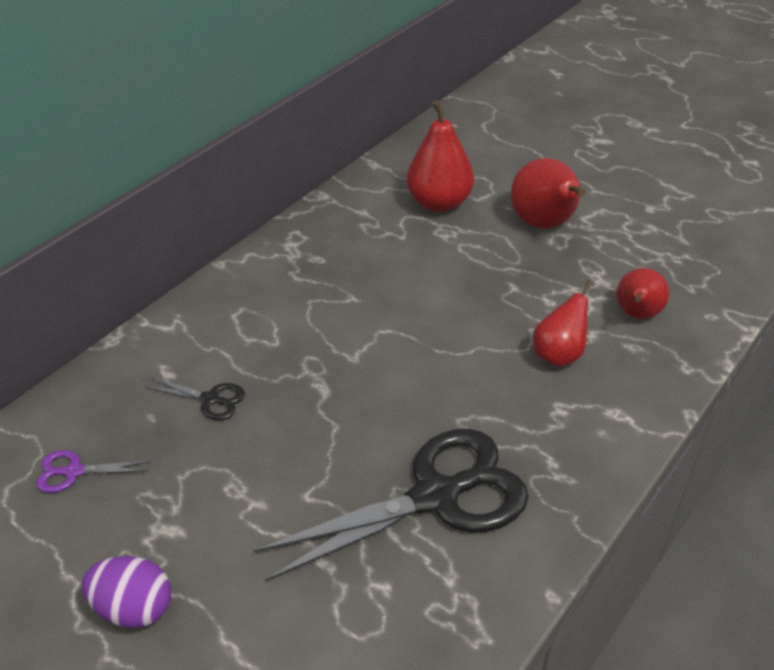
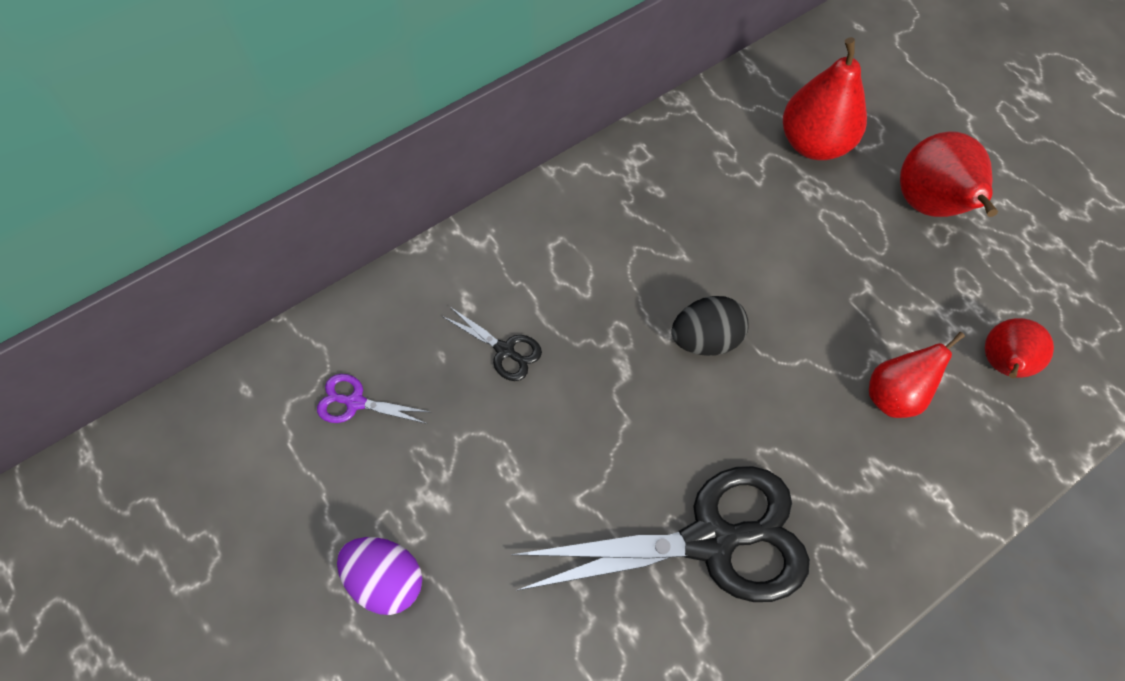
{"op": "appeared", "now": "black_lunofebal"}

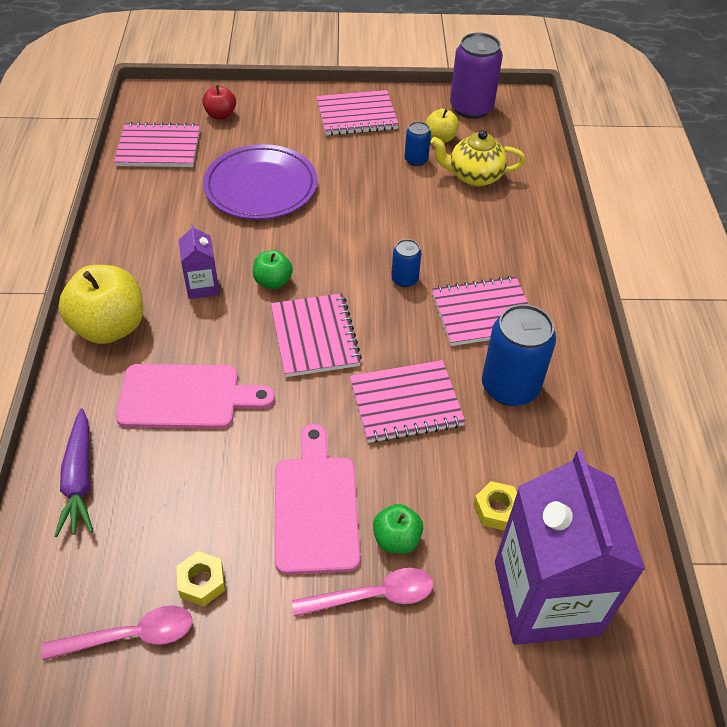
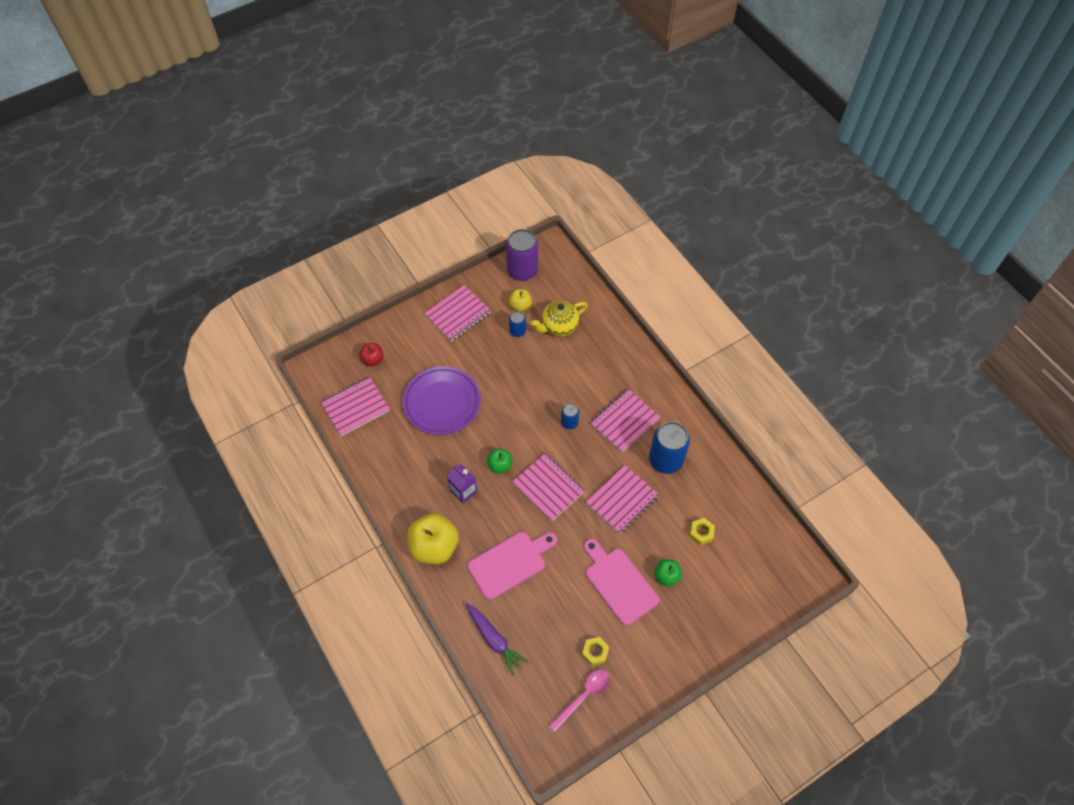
{"op": "missing", "was": "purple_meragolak (no. 2 from left)"}
{"op": "missing", "was": "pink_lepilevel (no. 2 from left)"}

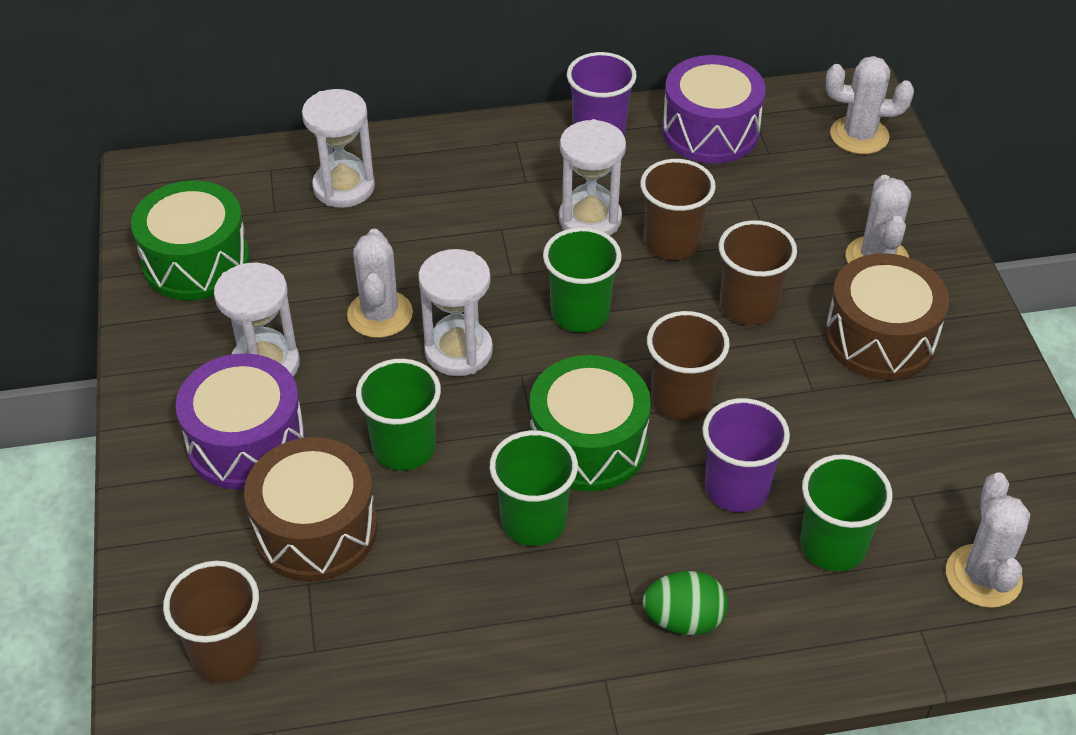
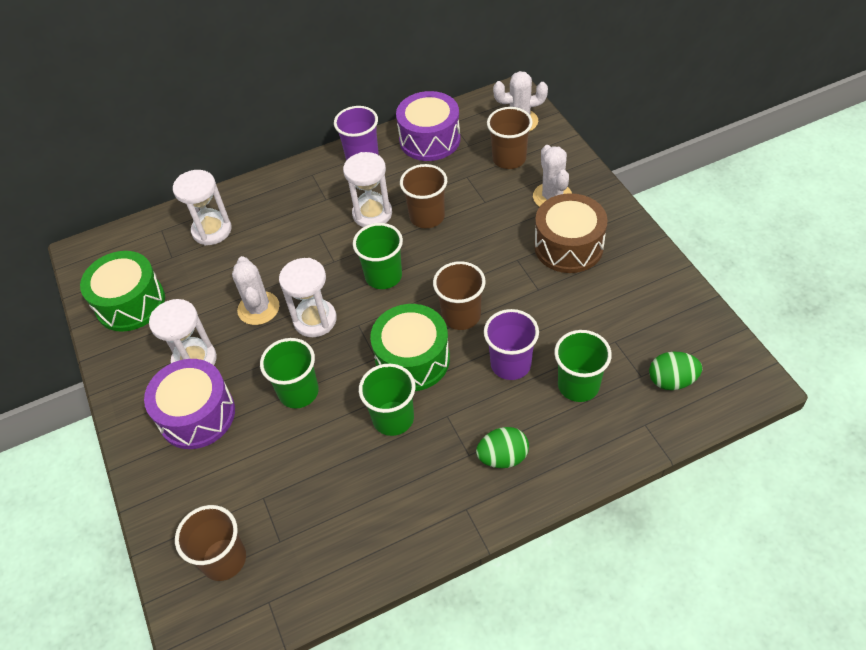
{"op": "relocated", "was": "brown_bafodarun (no. 4 from left)"}
{"op": "missing", "was": "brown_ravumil (no. 1 from left)"}
{"op": "exchanged", "was": "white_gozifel (no. 4 from left)", "now": "green_lunofebal (no. 2 from left)"}

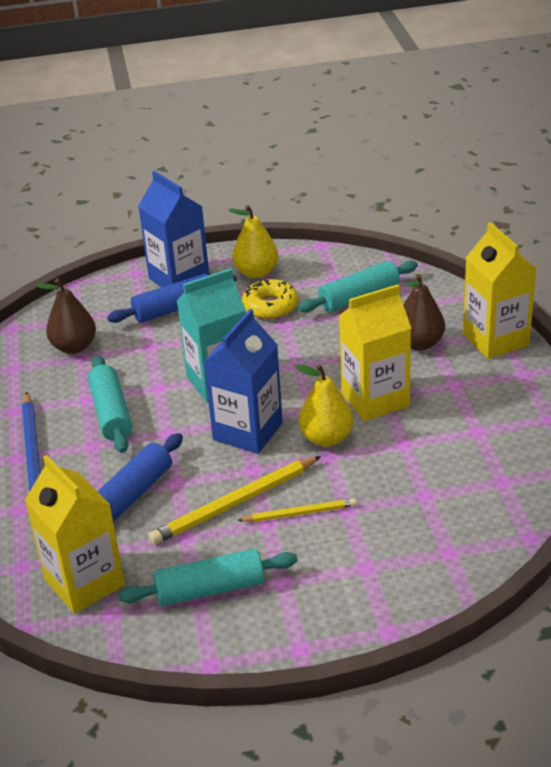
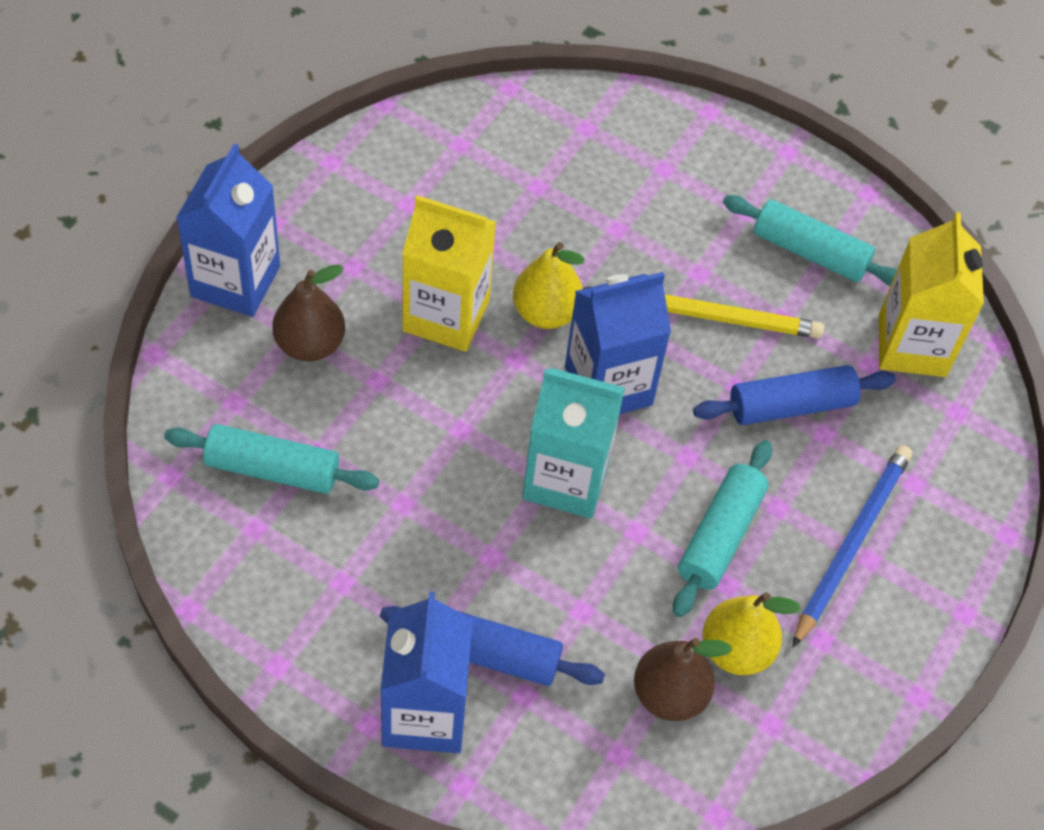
{"op": "relocated", "was": "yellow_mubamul (no. 1 from left in the first image)", "now": "yellow_mubamul (no. 2 from left)"}
{"op": "colour", "was": "yellow_meragolak (no. 3 from left)", "now": "blue_meragolak (no. 1 from left)"}
{"op": "missing", "was": "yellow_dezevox"}
{"op": "missing", "was": "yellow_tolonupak (no. 2 from left)"}

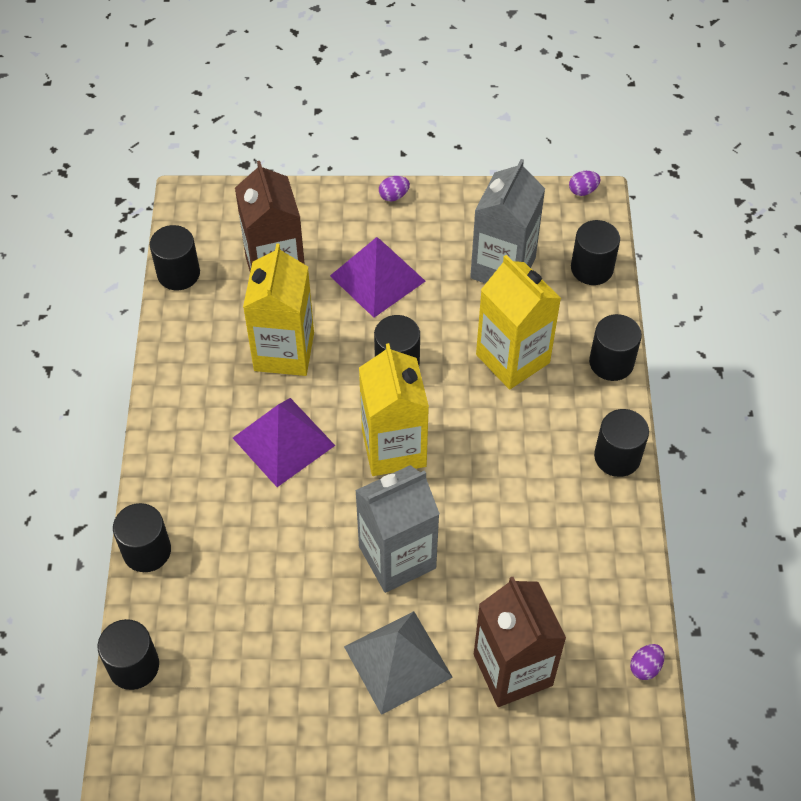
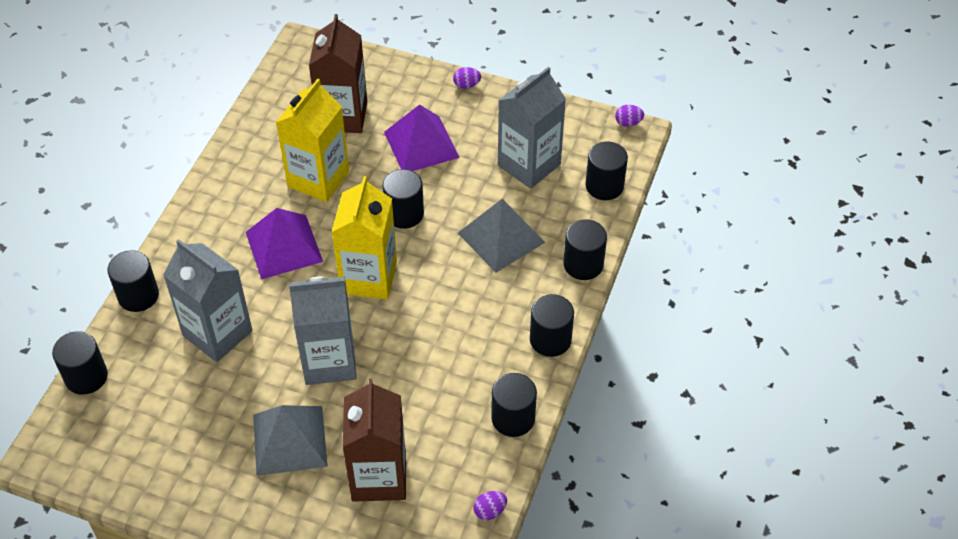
{"op": "relocated", "was": "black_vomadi (no. 3 from left in the first image)", "now": "black_vomadi (no. 4 from left)"}
{"op": "exchanged", "was": "yellow_meragolak (no. 3 from left)", "now": "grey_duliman (no. 2 from left)"}
{"op": "appeared", "now": "grey_meragolak (no. 1 from left)"}

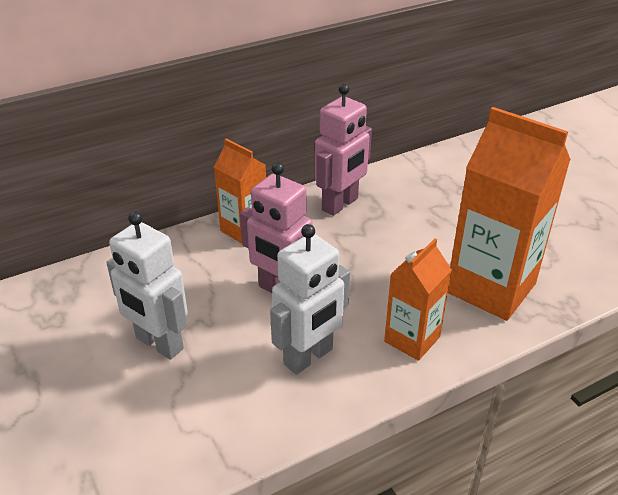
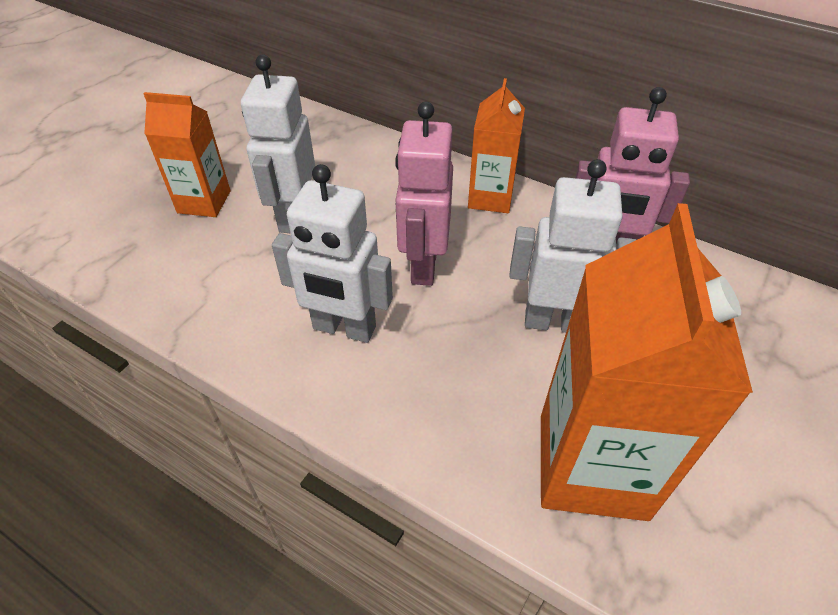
{"op": "relocated", "was": "orange_meragolak (no. 2 from left in the first image)", "now": "orange_meragolak (no. 1 from left)"}
{"op": "appeared", "now": "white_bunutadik (no. 3 from left)"}

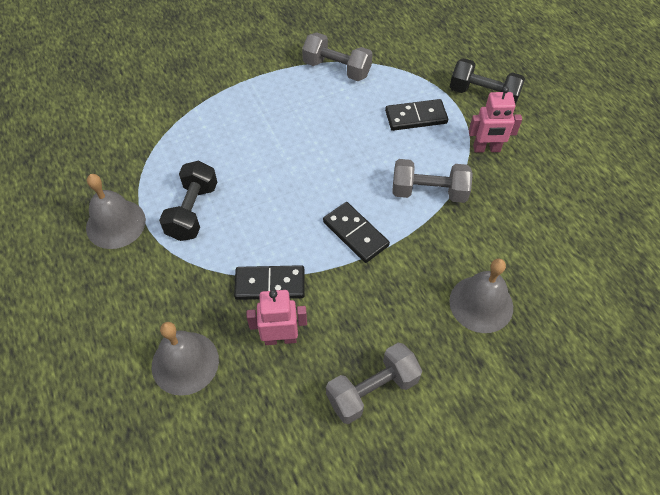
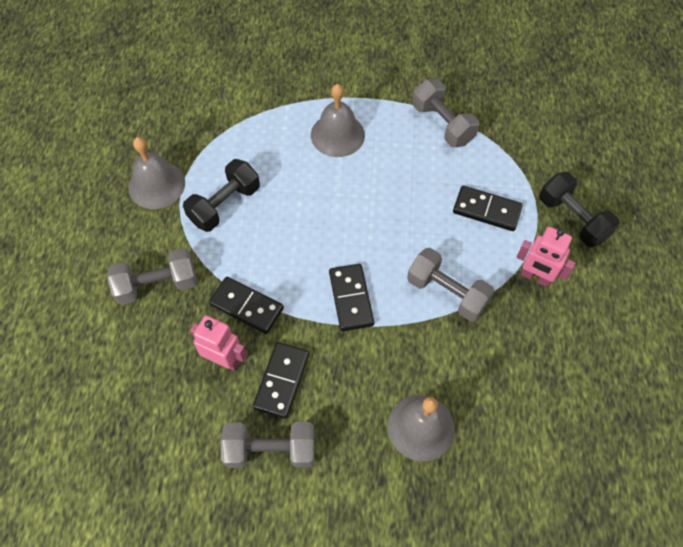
{"op": "relocated", "was": "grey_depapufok (no. 2 from left)"}
{"op": "appeared", "now": "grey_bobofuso (no. 1 from left)"}
{"op": "appeared", "now": "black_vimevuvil (no. 2 from left)"}

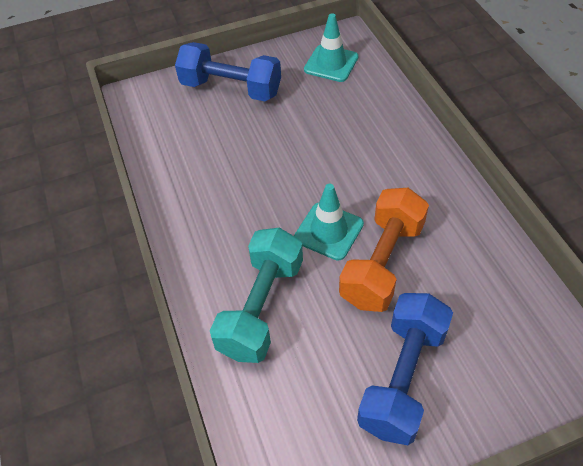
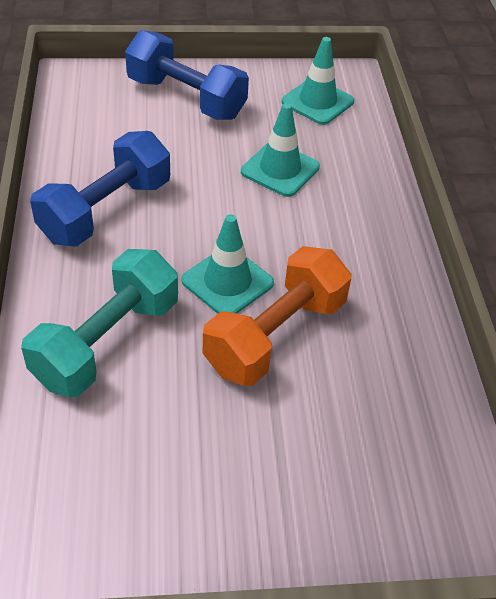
{"op": "relocated", "was": "blue_bobofuso (no. 2 from left in the first image)", "now": "blue_bobofuso (no. 1 from left)"}
{"op": "appeared", "now": "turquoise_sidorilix (no. 2 from left)"}

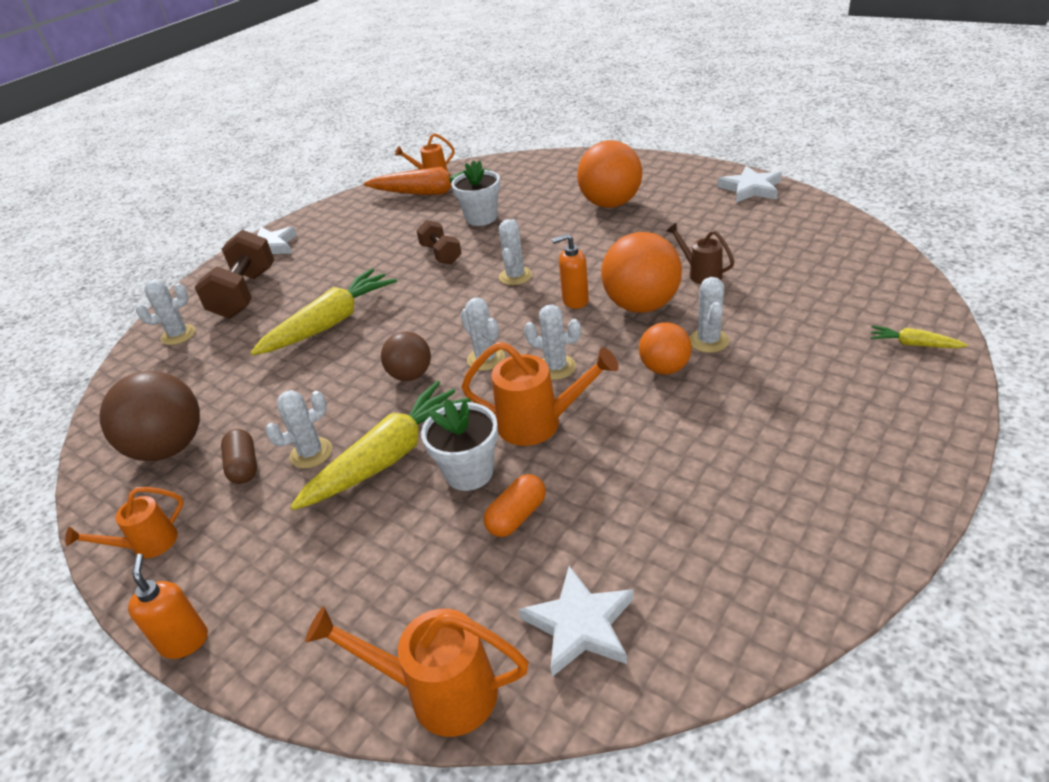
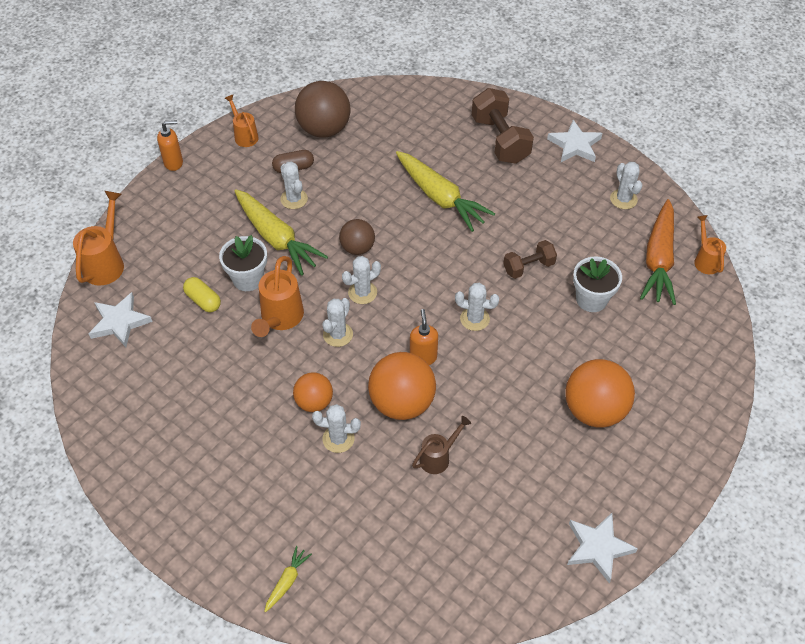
{"op": "spun", "was": "brown_bobofuso (no. 1 from left)", "clockwise": 60}
{"op": "relocated", "was": "white_gozifel (no. 1 from left in the first image)", "now": "white_gozifel (no. 6 from left)"}
{"op": "colour", "was": "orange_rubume", "now": "yellow_rubume"}

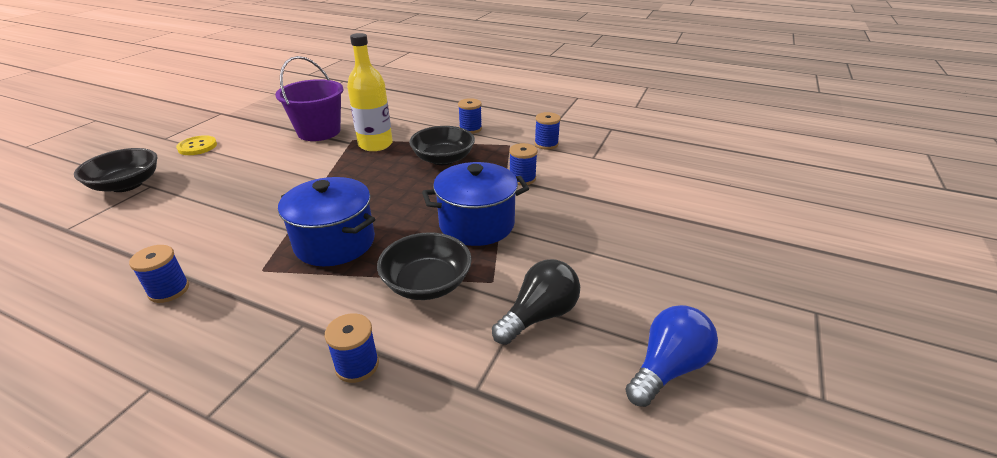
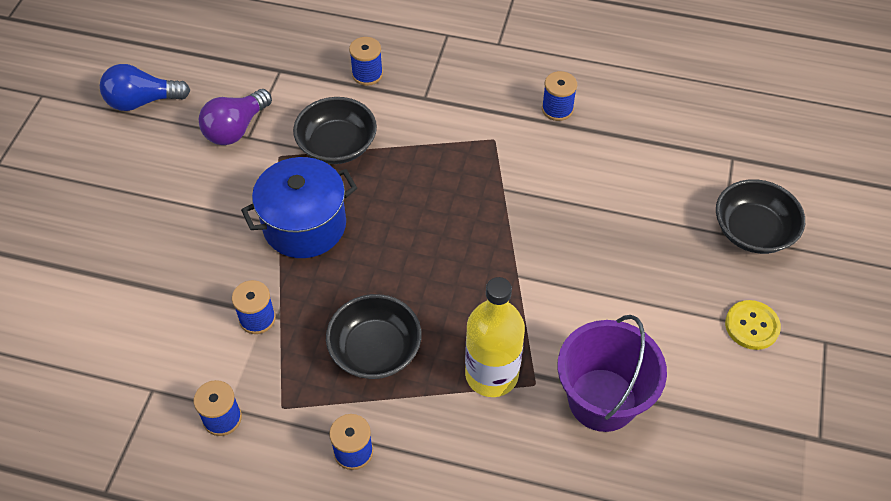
{"op": "missing", "was": "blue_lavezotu (no. 1 from left)"}
{"op": "colour", "was": "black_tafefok", "now": "purple_tafefok"}
{"op": "spun", "was": "blue_tafefok", "clockwise": 45}

